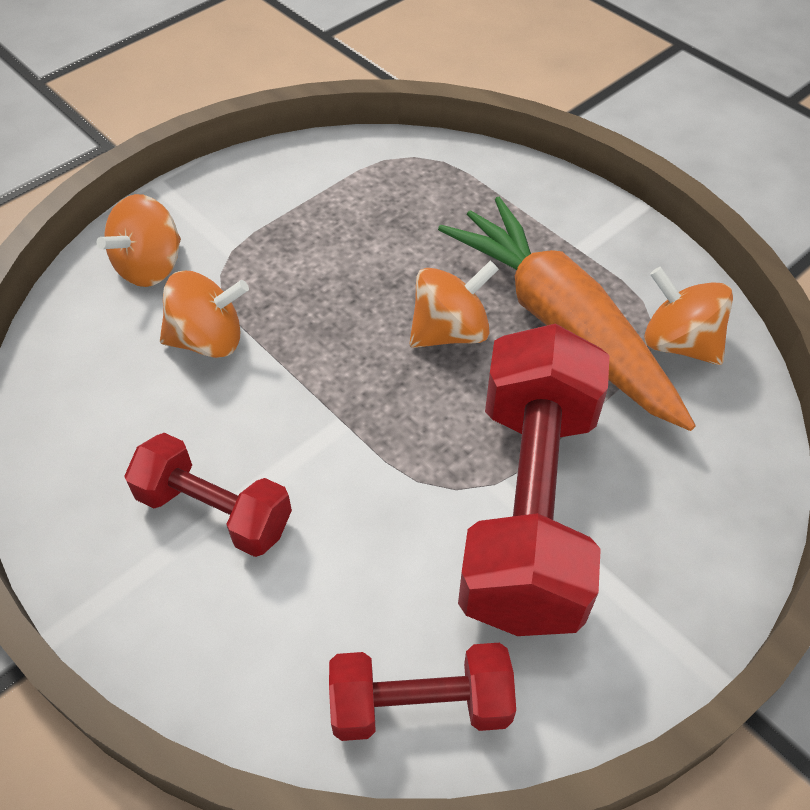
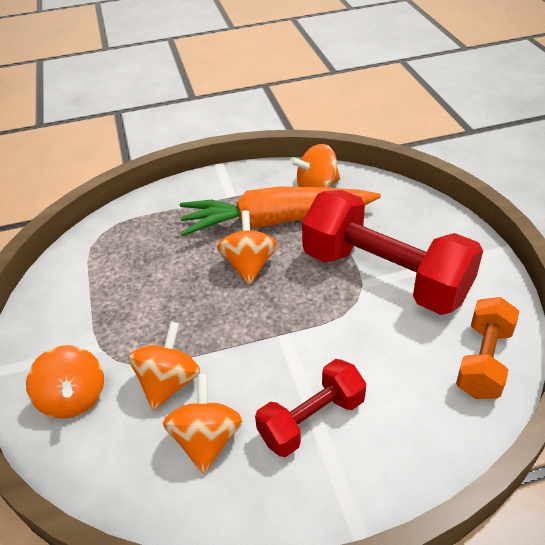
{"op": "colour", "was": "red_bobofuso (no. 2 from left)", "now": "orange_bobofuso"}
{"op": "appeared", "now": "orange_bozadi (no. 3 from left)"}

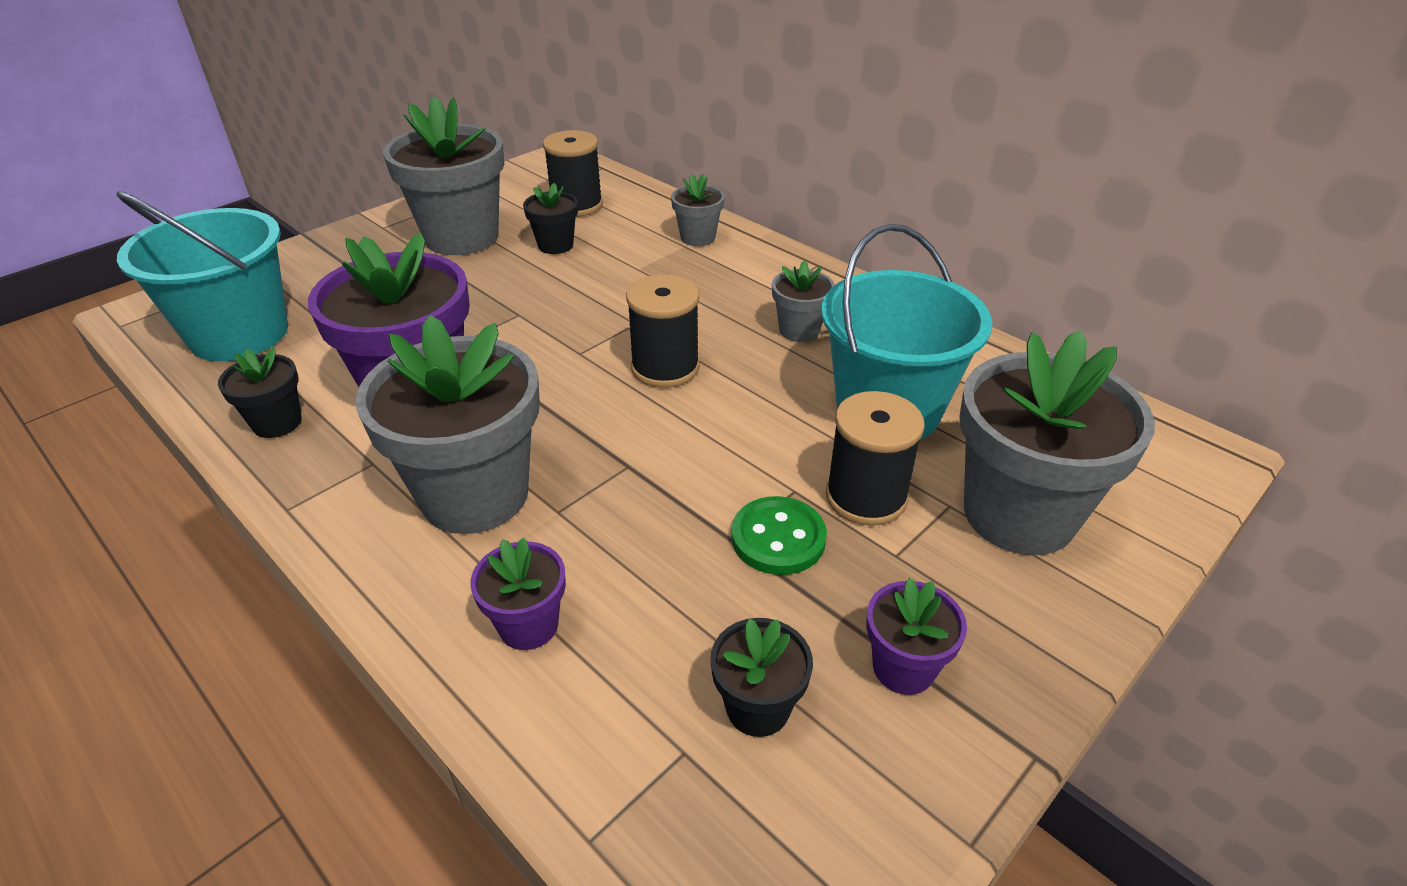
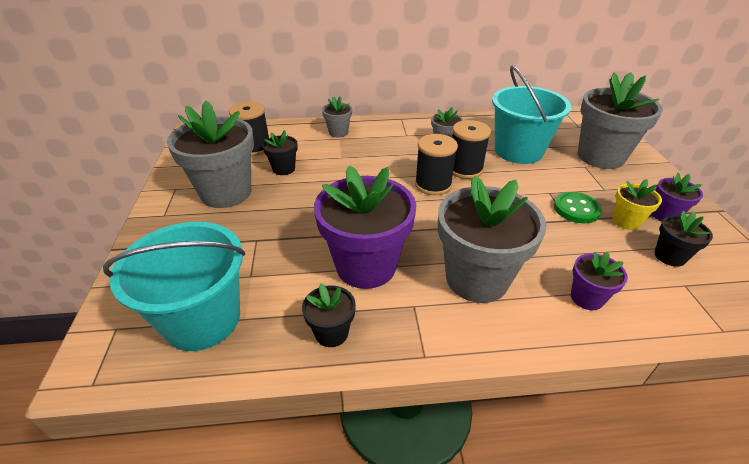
{"op": "relocated", "was": "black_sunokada (no. 3 from left)"}
{"op": "appeared", "now": "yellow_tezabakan"}

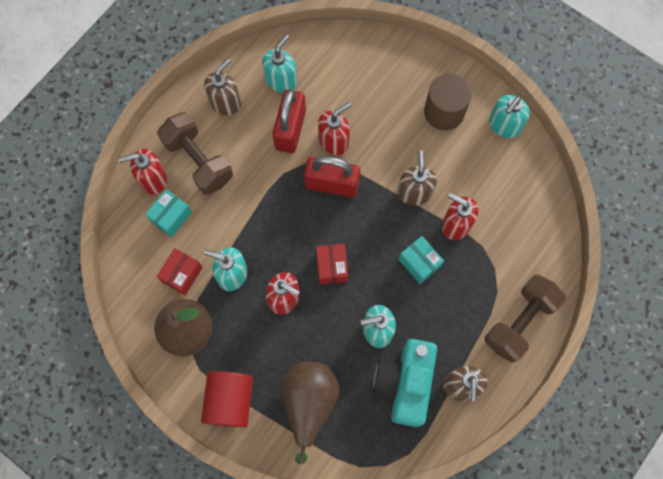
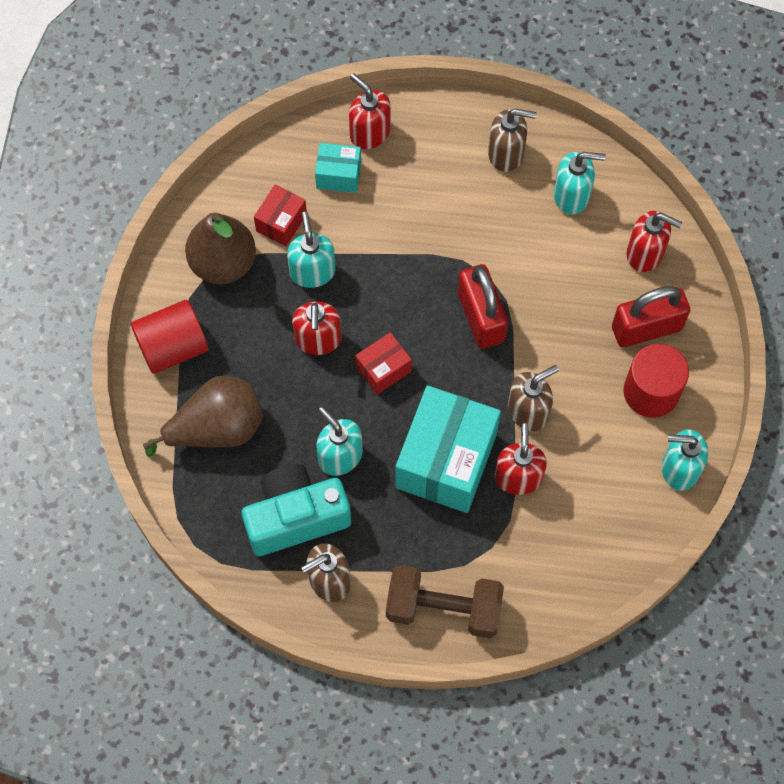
{"op": "colour", "was": "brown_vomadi", "now": "red_vomadi (no. 2 from left)"}
{"op": "relocated", "was": "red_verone (no. 1 from left in the first image)", "now": "red_verone (no. 2 from left)"}
{"op": "relocated", "was": "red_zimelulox (no. 3 from left in the first image)", "now": "red_zimelulox (no. 4 from left)"}
{"op": "missing", "was": "brown_bobofuso (no. 1 from left)"}
{"op": "size", "was": "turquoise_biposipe (no. 2 from left)", "ratio": 2.06}
{"op": "spun", "was": "red_biposipe (no. 1 from left)", "clockwise": -60}

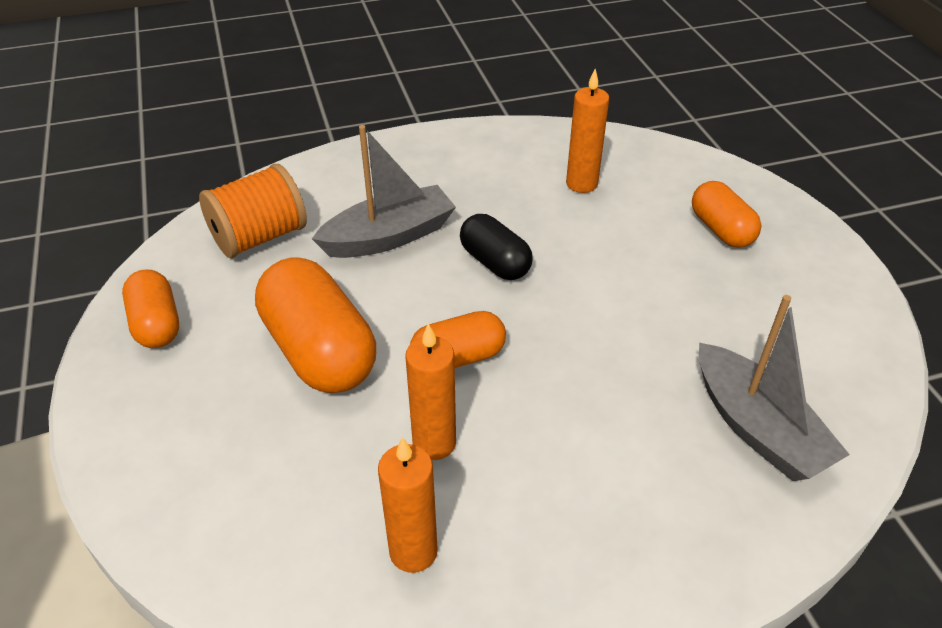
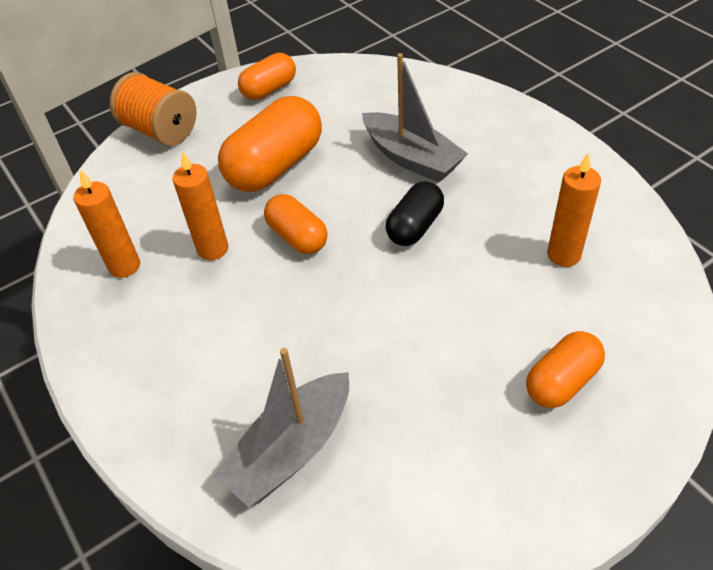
{"op": "relocated", "was": "orange_sunokada"}

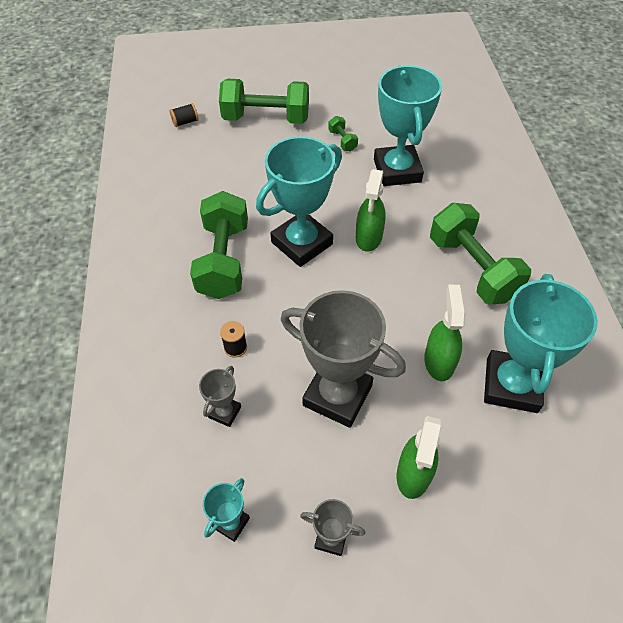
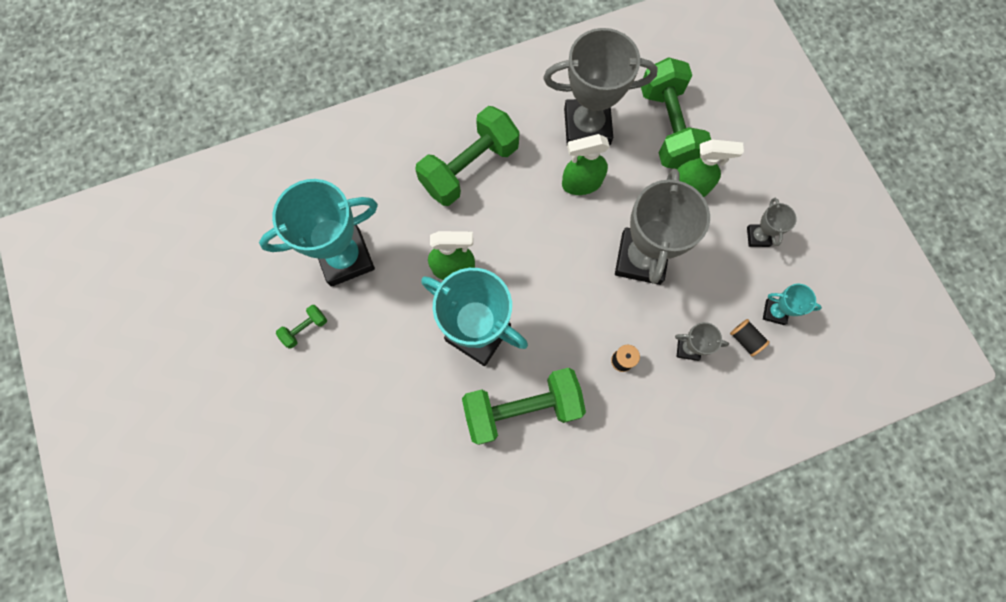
{"op": "relocated", "was": "green_bobofuso (no. 2 from left in the first image)", "now": "green_bobofuso (no. 4 from left)"}
{"op": "relocated", "was": "black_sunokada (no. 1 from left in the first image)", "now": "black_sunokada (no. 2 from left)"}
{"op": "colour", "was": "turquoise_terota (no. 4 from left)", "now": "grey_terota (no. 1 from left)"}

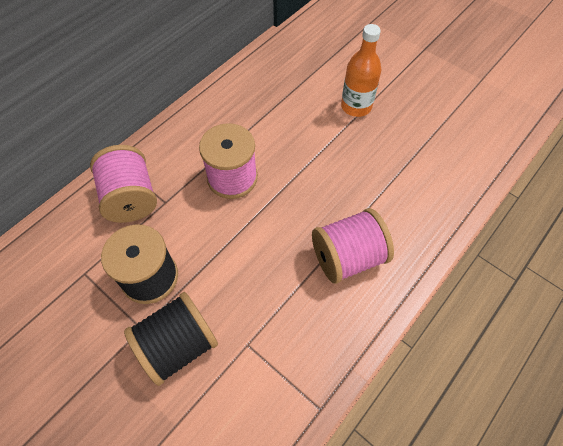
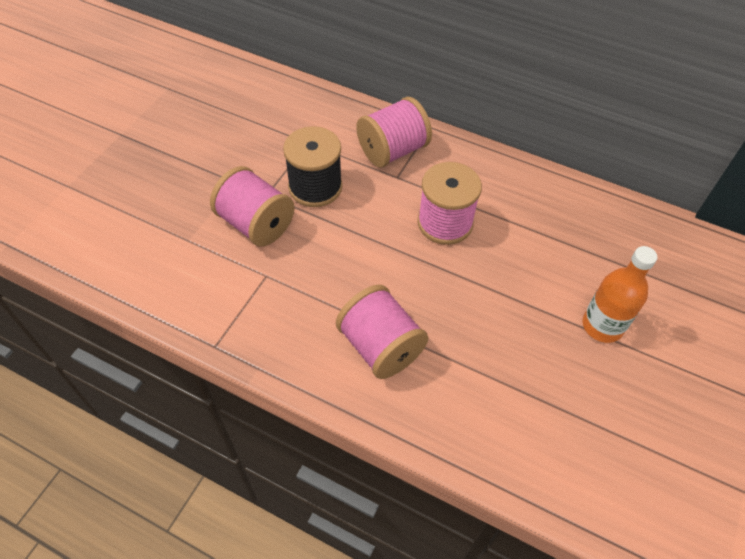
{"op": "colour", "was": "black_sunokada (no. 2 from left)", "now": "pink_sunokada (no. 1 from left)"}

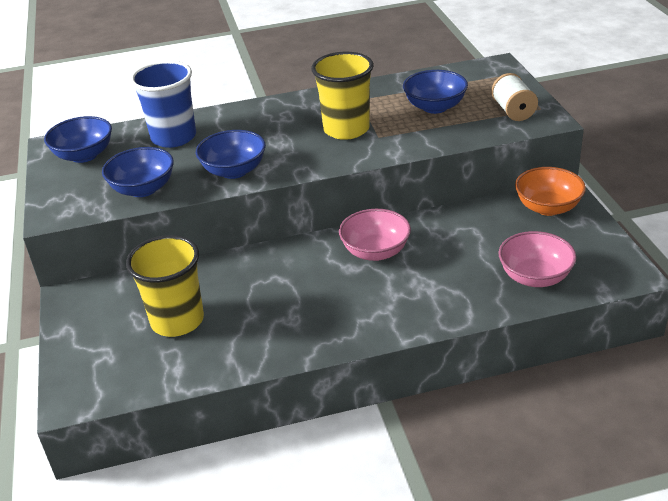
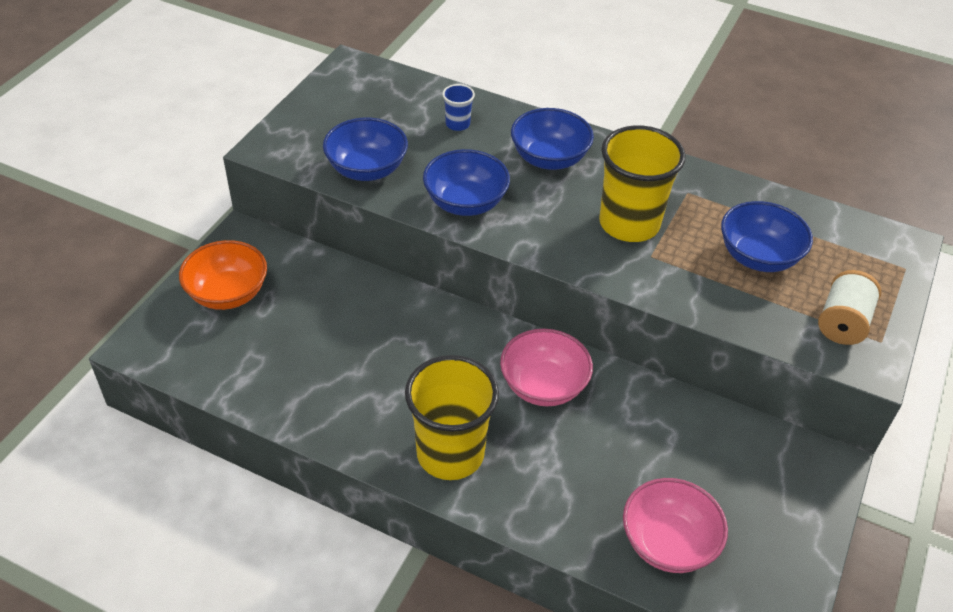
{"op": "size", "was": "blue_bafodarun", "ratio": 0.44}
{"op": "relocated", "was": "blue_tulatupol (no. 1 from left in the first image)", "now": "blue_tulatupol (no. 3 from left)"}
{"op": "relocated", "was": "orange_tulatupol"}
{"op": "relocated", "was": "yellow_bafodarun (no. 1 from left)"}

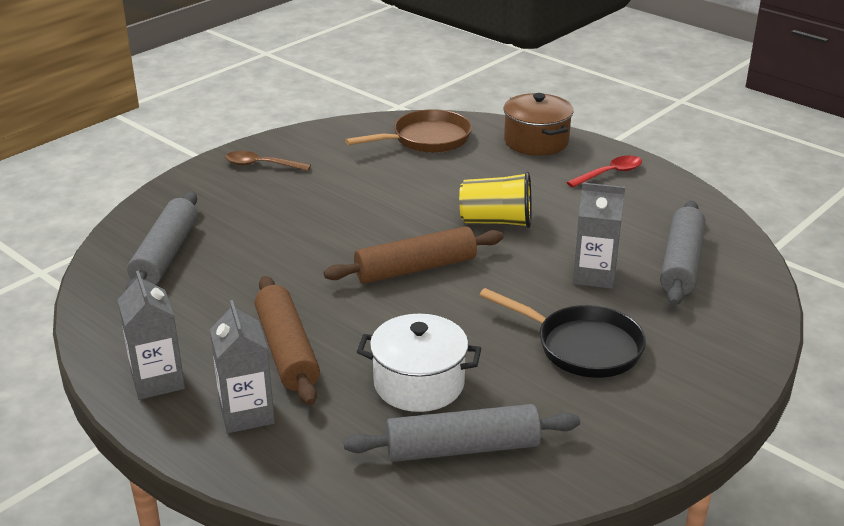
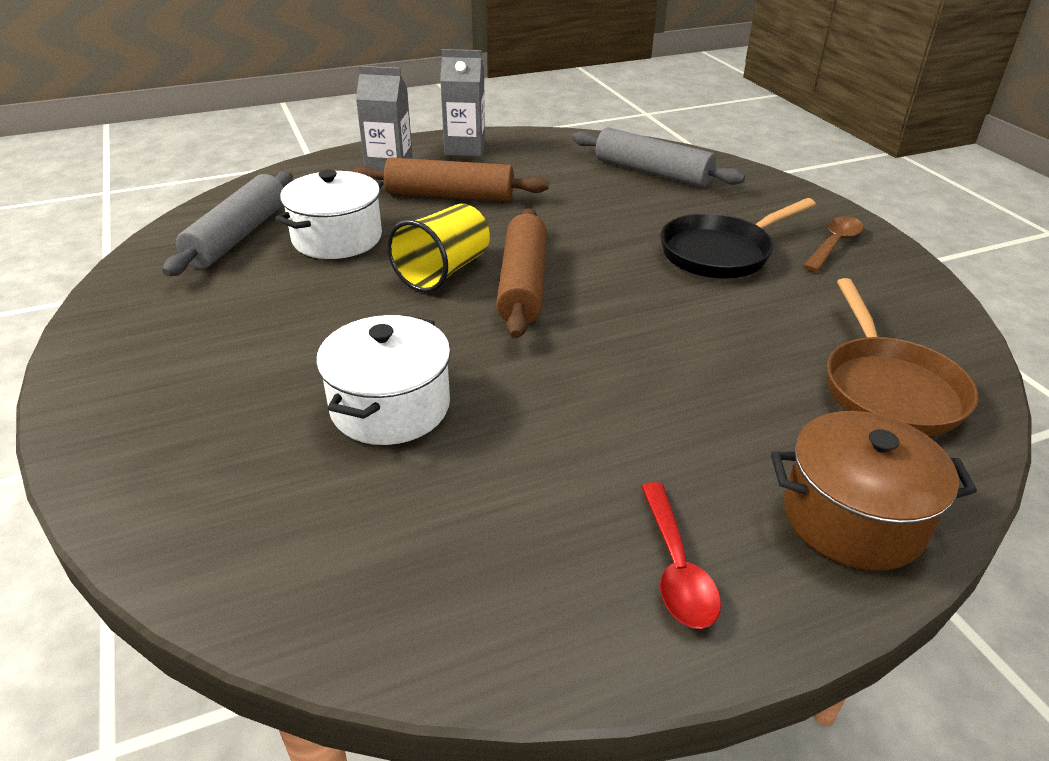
{"op": "relocated", "was": "yellow_bafodarun"}
{"op": "exchanged", "was": "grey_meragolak (no. 3 from left)", "now": "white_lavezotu (no. 2 from left)"}
{"op": "missing", "was": "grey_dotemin (no. 3 from left)"}
{"op": "relocated", "was": "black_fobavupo"}

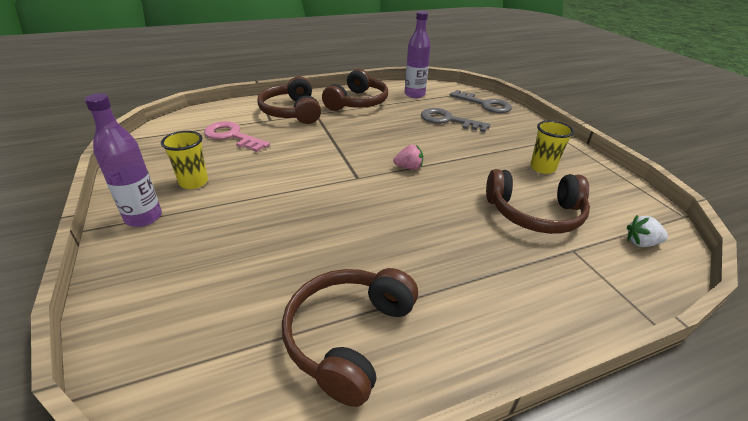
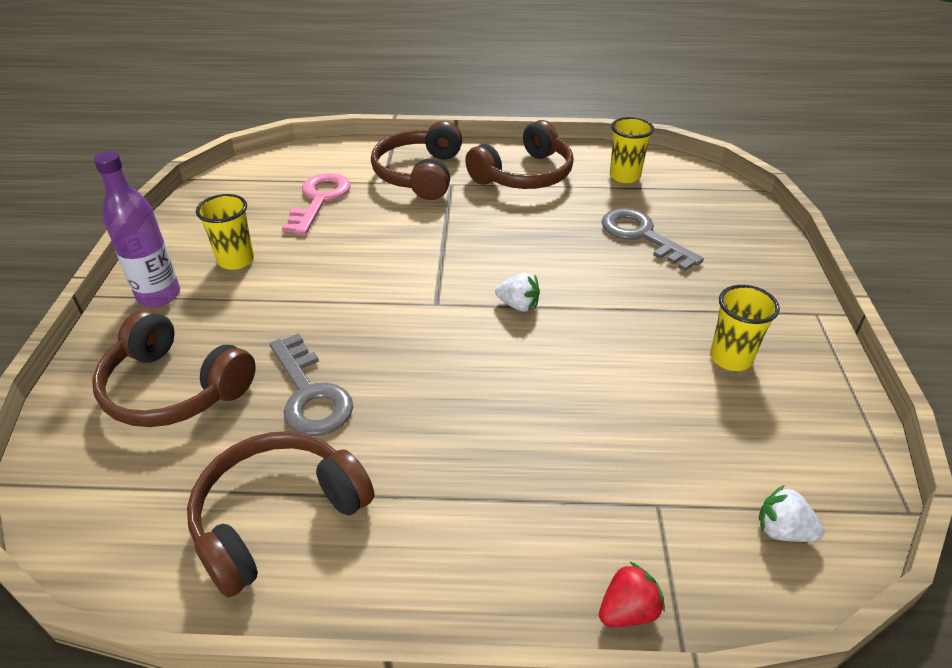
{"op": "exchanged", "was": "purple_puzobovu (no. 2 from left)", "now": "yellow_bafodarun (no. 2 from left)"}
{"op": "relocated", "was": "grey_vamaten (no. 2 from left in the first image)", "now": "grey_vamaten (no. 1 from left)"}
{"op": "spun", "was": "pink_vamaten", "clockwise": 45}
{"op": "colour", "was": "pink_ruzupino", "now": "white_ruzupino (no. 1 from left)"}
{"op": "relocated", "was": "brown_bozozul (no. 4 from left in the first image)", "now": "brown_bozozul (no. 1 from left)"}
{"op": "appeared", "now": "red_ruzupino"}

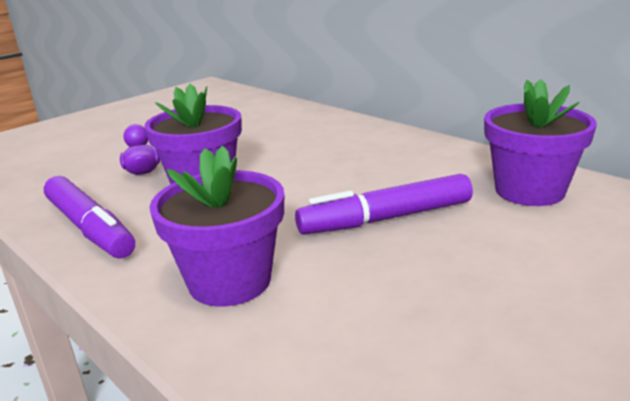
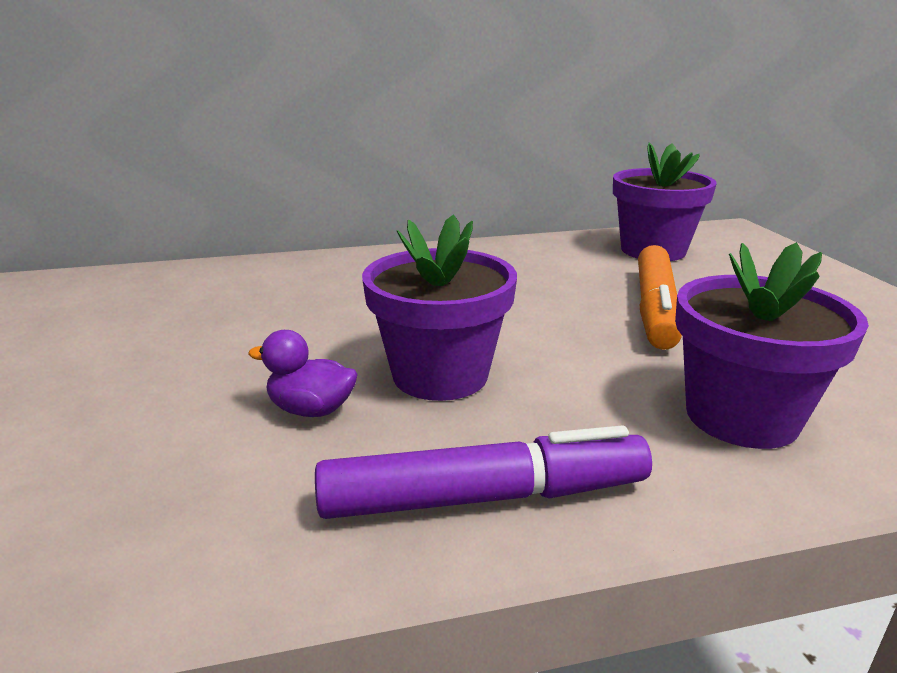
{"op": "colour", "was": "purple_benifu (no. 2 from left)", "now": "orange_benifu"}

